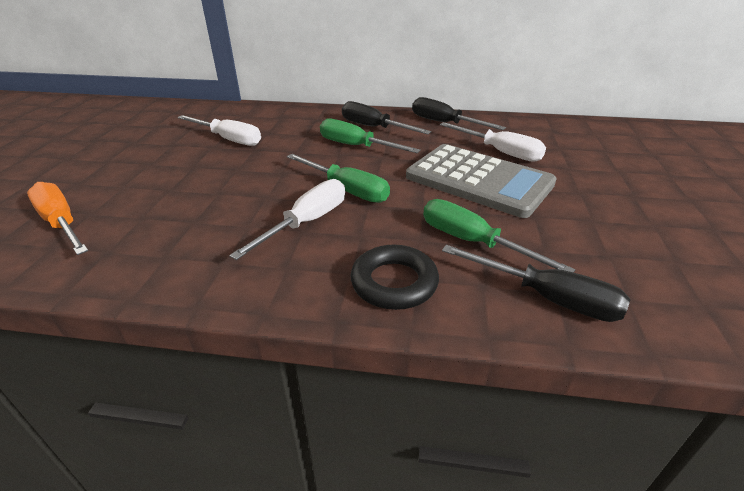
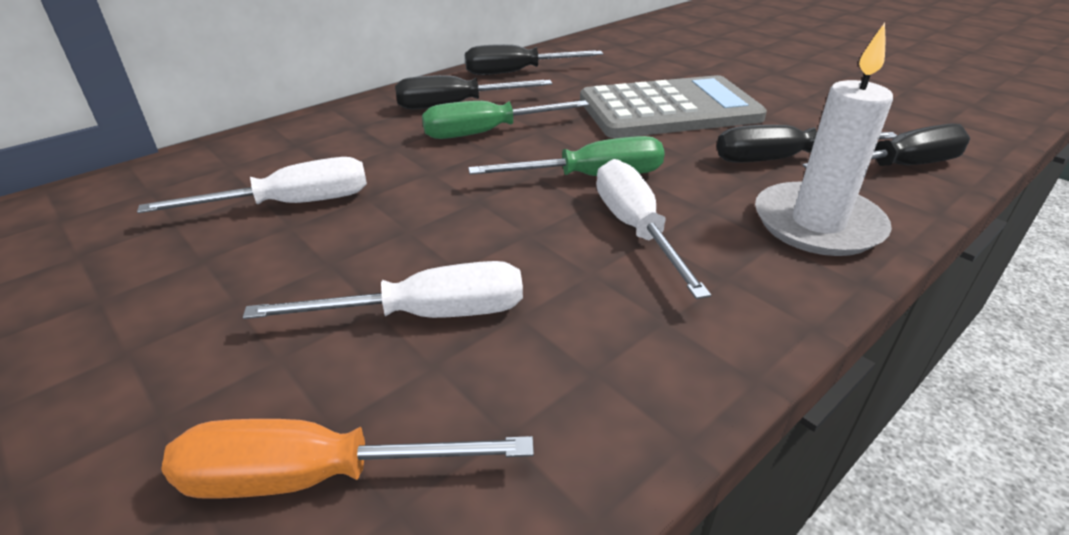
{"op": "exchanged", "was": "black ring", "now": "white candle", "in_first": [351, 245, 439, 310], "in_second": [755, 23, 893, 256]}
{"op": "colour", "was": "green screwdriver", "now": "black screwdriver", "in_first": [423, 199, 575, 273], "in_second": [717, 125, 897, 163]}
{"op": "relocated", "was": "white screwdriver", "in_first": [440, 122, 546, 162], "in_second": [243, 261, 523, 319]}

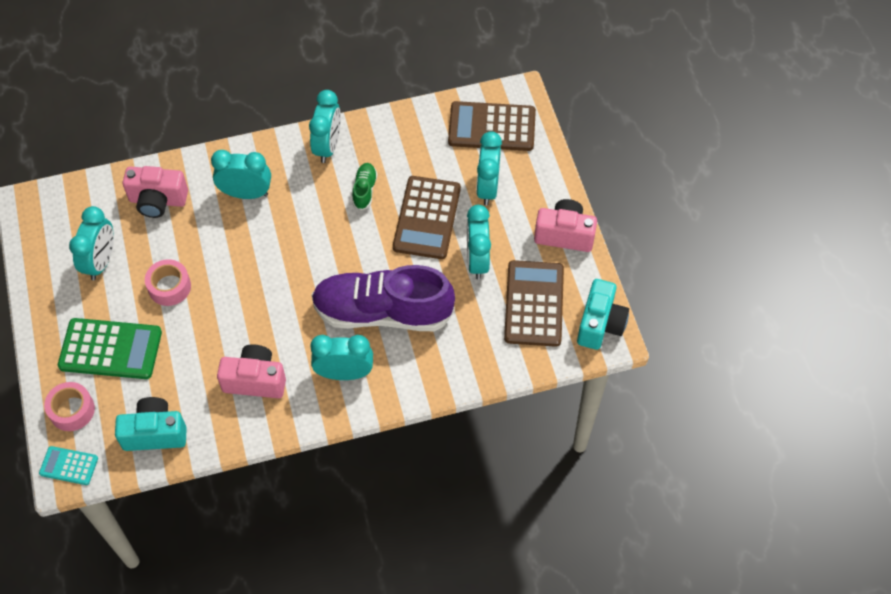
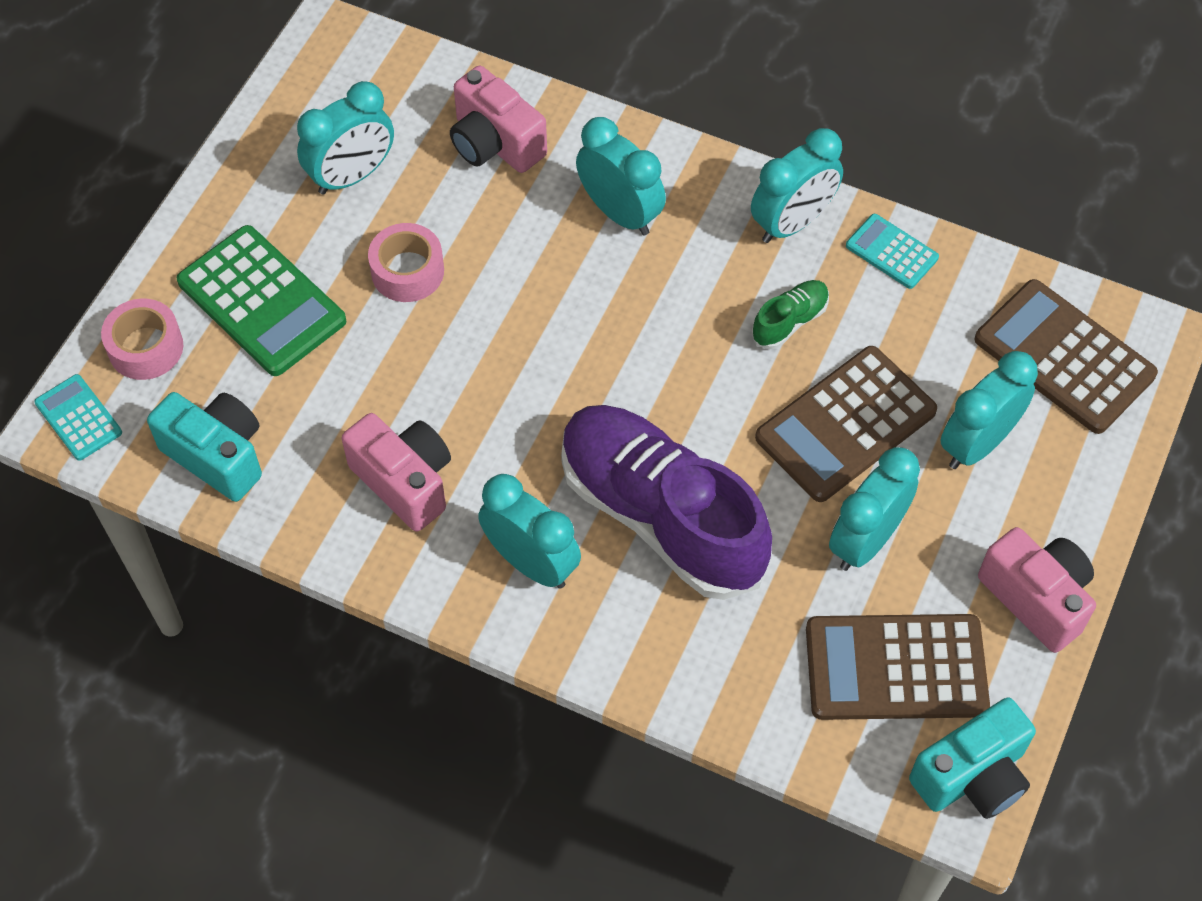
{"op": "spun", "was": "brown calculator", "in_first": [504, 260, 564, 347], "in_second": [806, 614, 990, 720], "clockwise": -135}
{"op": "appeared", "now": "turquoise calculator", "in_second": [846, 214, 939, 289]}

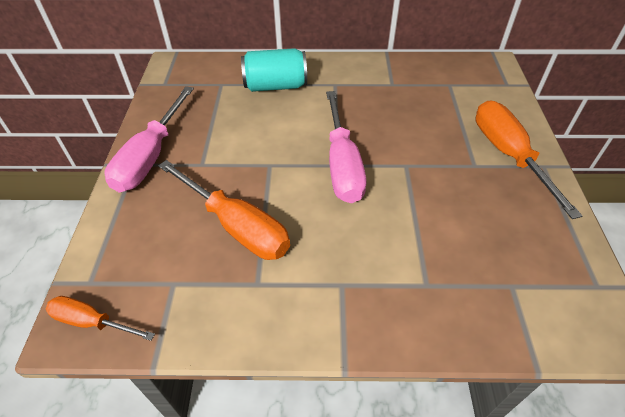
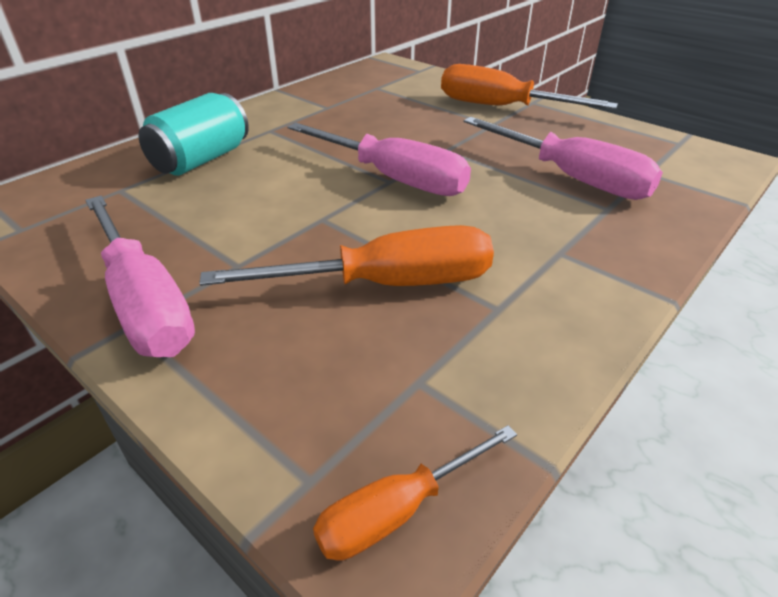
{"op": "appeared", "now": "pink screwdriver", "in_second": [464, 117, 663, 200]}

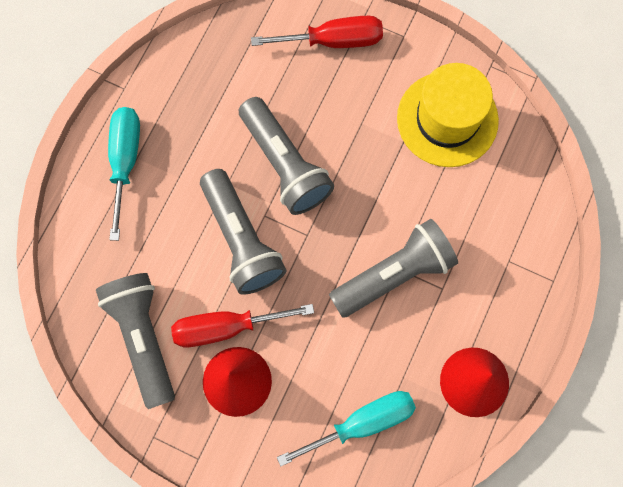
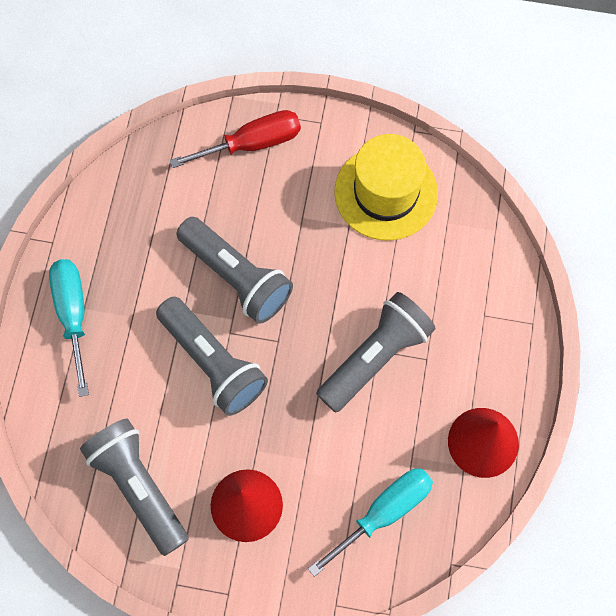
{"op": "missing", "was": "red screwdriver", "in_first": [171, 304, 314, 347]}

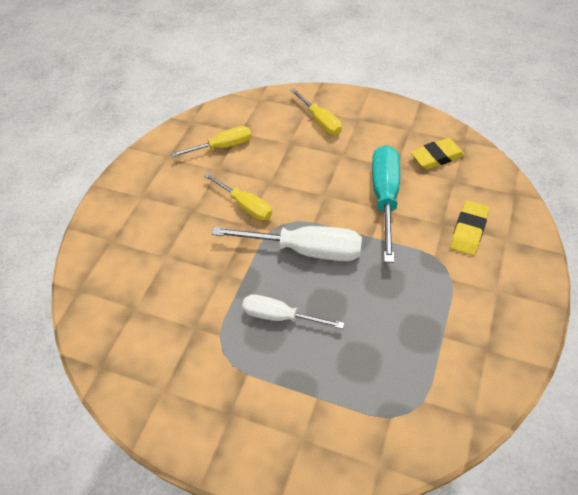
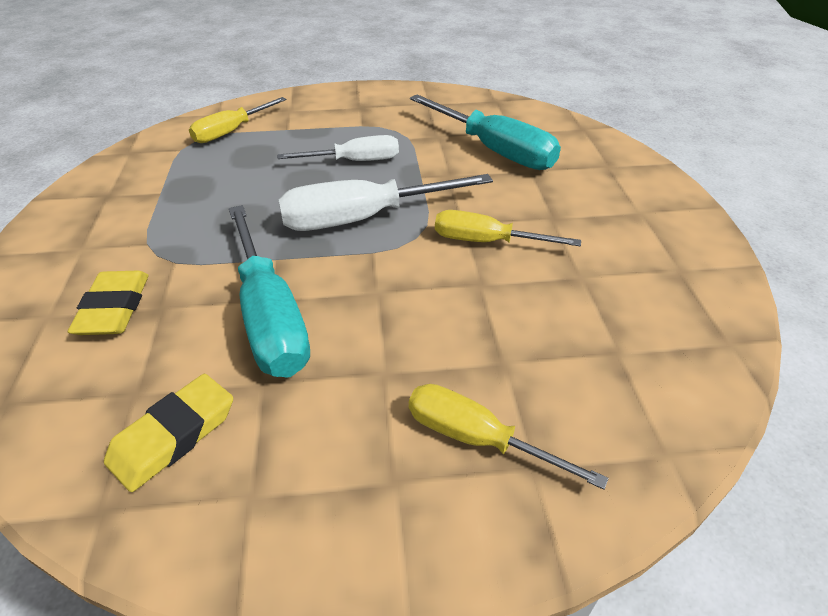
{"op": "relocated", "was": "yellow screwdriver", "in_first": [171, 126, 252, 157], "in_second": [189, 97, 287, 143]}
{"op": "appeared", "now": "turquoise screwdriver", "in_second": [410, 95, 561, 170]}

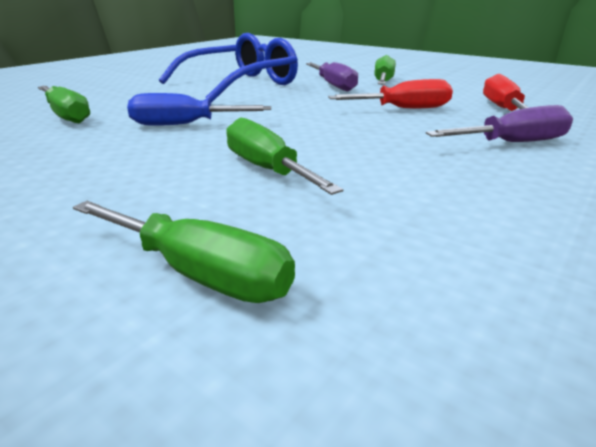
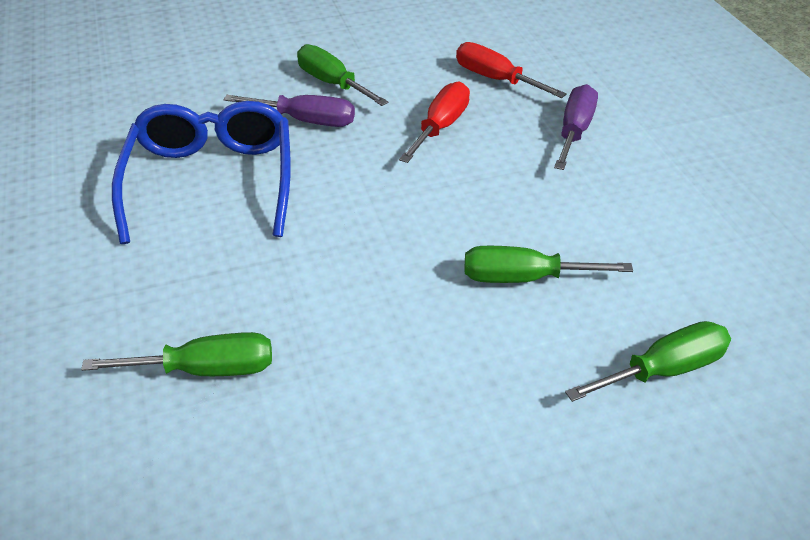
{"op": "missing", "was": "blue screwdriver", "in_first": [127, 93, 271, 126]}

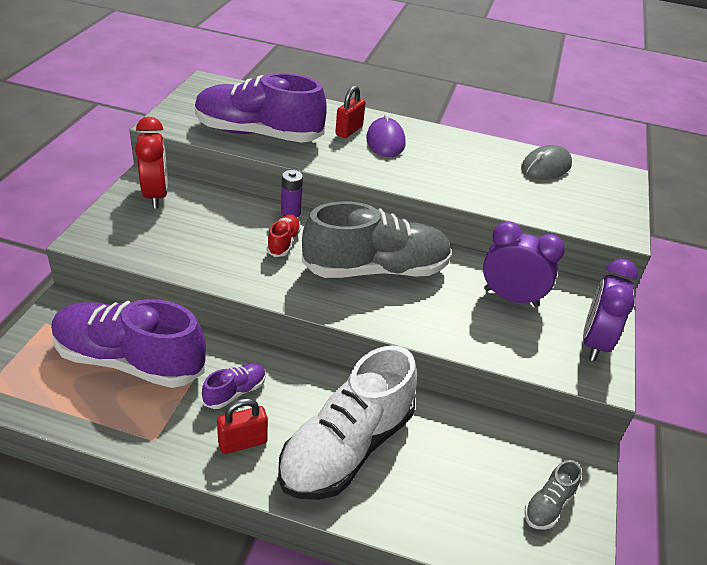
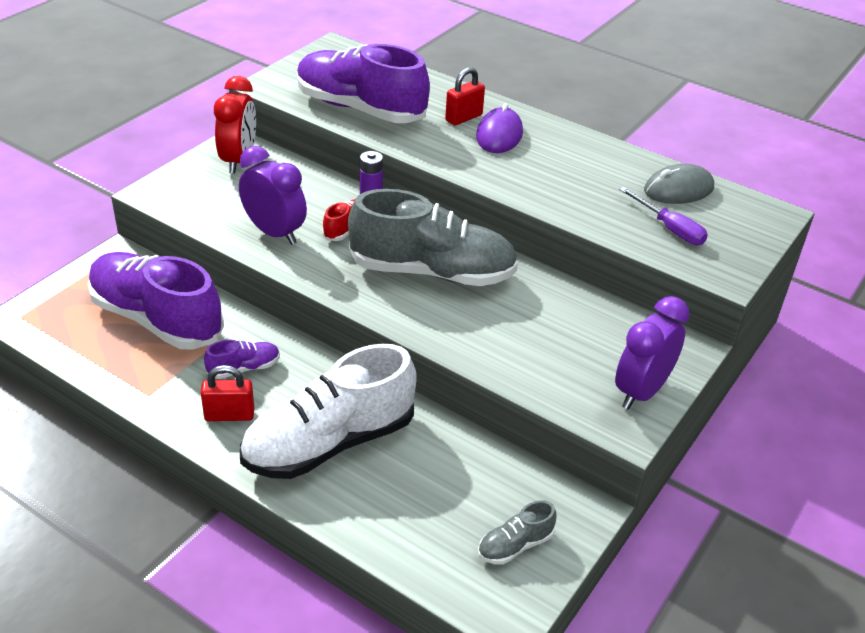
{"op": "relocated", "was": "purple clock", "in_first": [483, 221, 565, 307], "in_second": [239, 146, 307, 245]}
{"op": "appeared", "now": "purple screwdriver", "in_second": [619, 187, 708, 245]}

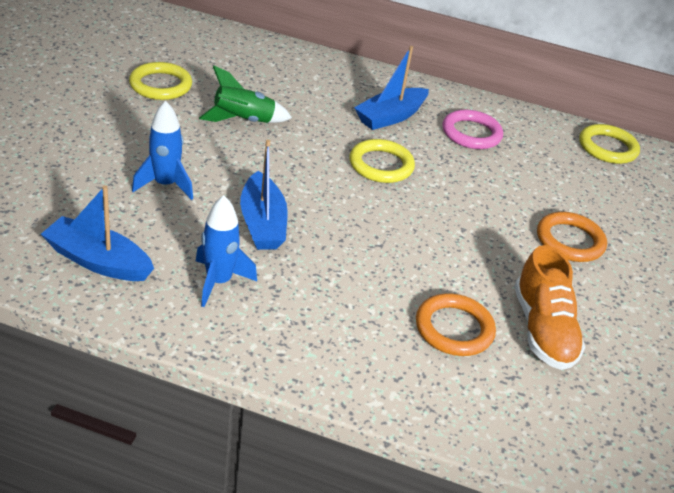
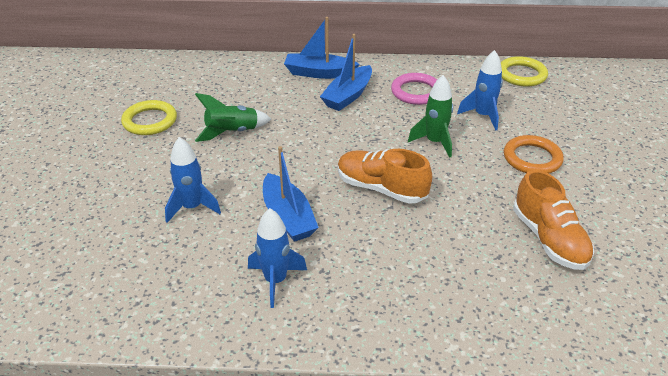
{"op": "relocated", "was": "blue boat", "in_first": [41, 185, 154, 281], "in_second": [284, 17, 360, 79]}
{"op": "missing", "was": "yellow ring", "in_first": [350, 139, 415, 183]}
{"op": "missing", "was": "orange ring", "in_first": [416, 293, 496, 356]}
{"op": "appeared", "now": "orange shoe", "in_second": [338, 149, 432, 204]}
{"op": "appeared", "now": "green rocket", "in_second": [408, 75, 453, 158]}
{"op": "appeared", "now": "blue rocket", "in_second": [457, 50, 503, 131]}

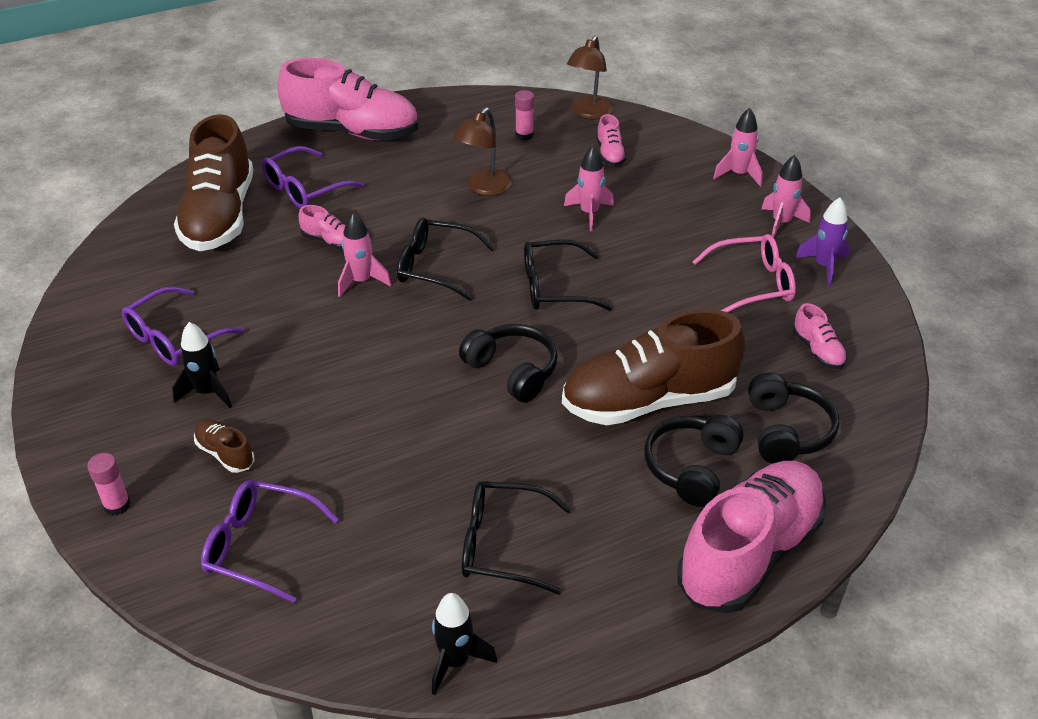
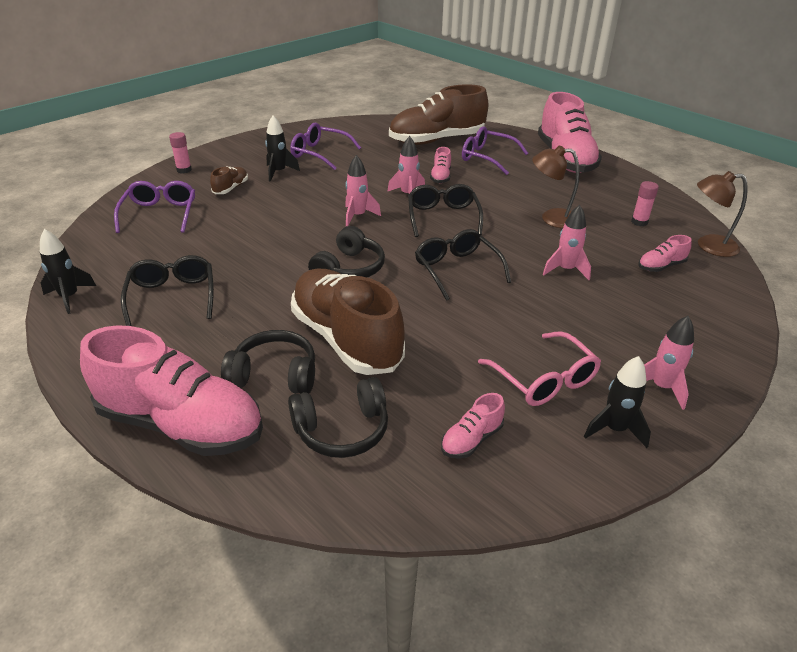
{"op": "relocated", "was": "pink rocket", "in_first": [713, 108, 763, 187], "in_second": [345, 155, 381, 226]}
{"op": "colour", "was": "purple rocket", "now": "black rocket", "in_first": [795, 198, 850, 286], "in_second": [584, 356, 651, 448]}

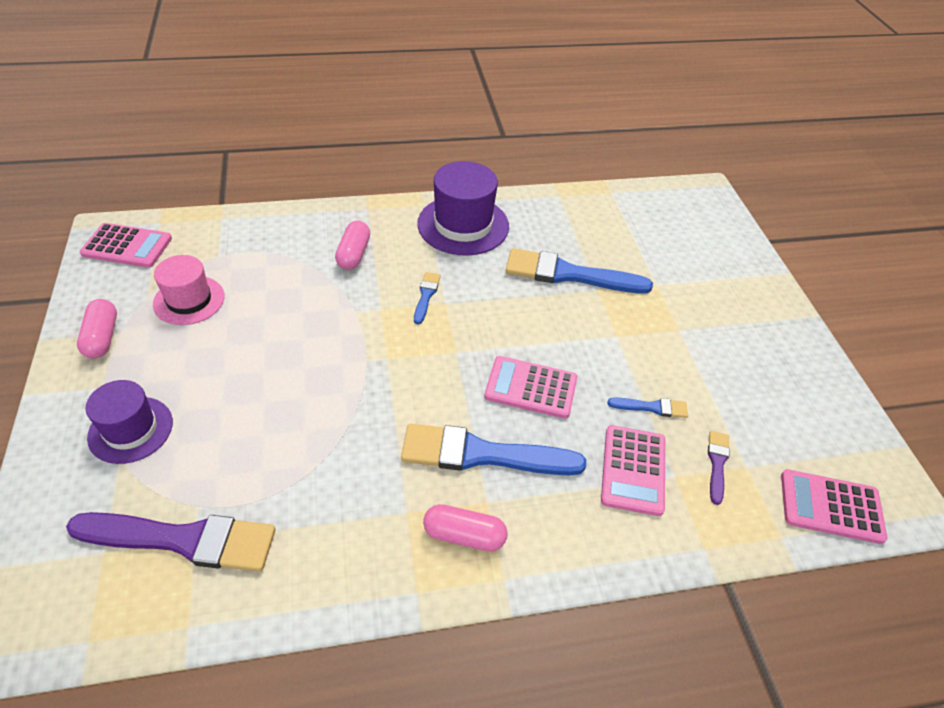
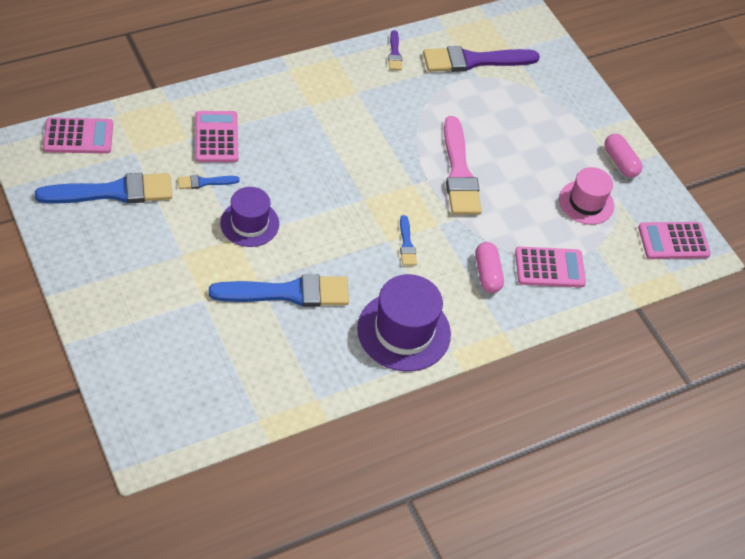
{"op": "relocated", "was": "purple hat", "in_first": [85, 380, 173, 464], "in_second": [220, 187, 279, 247]}
{"op": "relocated", "was": "blue brush", "in_first": [401, 424, 586, 475], "in_second": [35, 173, 172, 204]}
{"op": "missing", "was": "pink capsule", "in_first": [423, 504, 508, 551]}
{"op": "relocated", "was": "pink calculator", "in_first": [484, 356, 577, 419], "in_second": [515, 246, 586, 287]}
{"op": "relocated", "was": "purple brush", "in_first": [708, 431, 730, 505], "in_second": [388, 30, 402, 70]}
{"op": "appeared", "now": "pink brush", "in_second": [444, 116, 482, 215]}

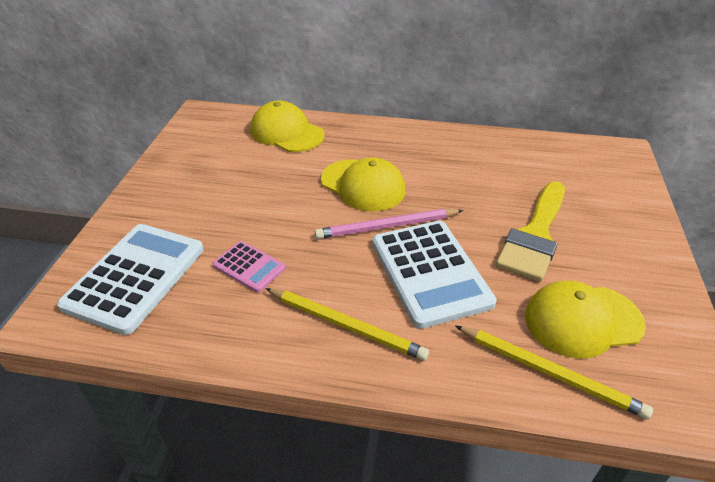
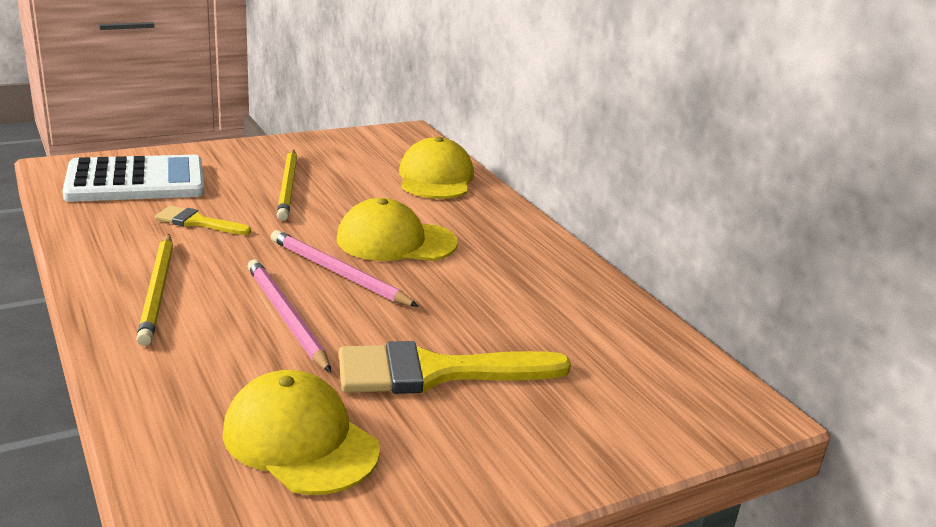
{"op": "exchanged", "was": "pink calculator", "now": "yellow brush", "in_first": [212, 241, 286, 292], "in_second": [155, 206, 251, 235]}
{"op": "spun", "was": "yellow cap", "in_first": [321, 157, 406, 211], "in_second": [337, 198, 458, 261], "clockwise": 90}
{"op": "exchanged", "was": "white calculator", "now": "pink pencil", "in_first": [372, 221, 497, 329], "in_second": [247, 259, 331, 373]}
{"op": "relocated", "was": "yellow pencil", "in_first": [455, 326, 653, 419], "in_second": [277, 149, 297, 221]}

